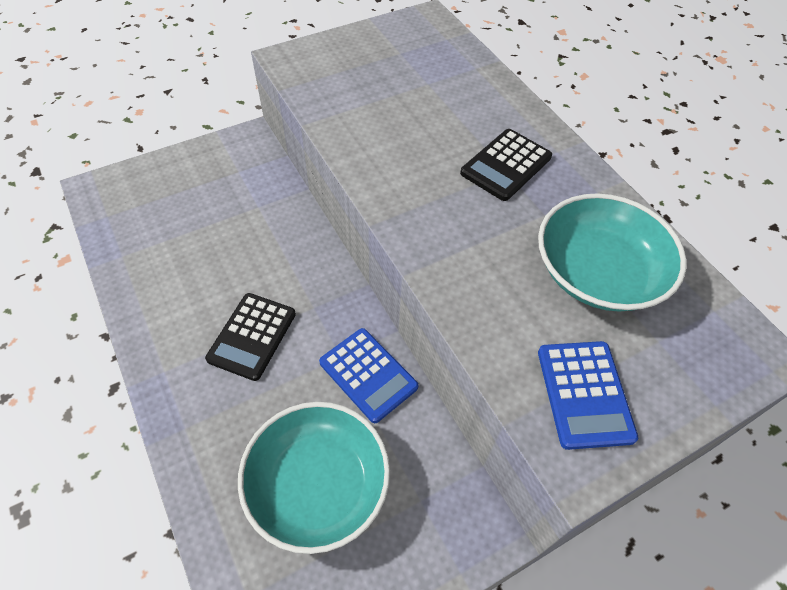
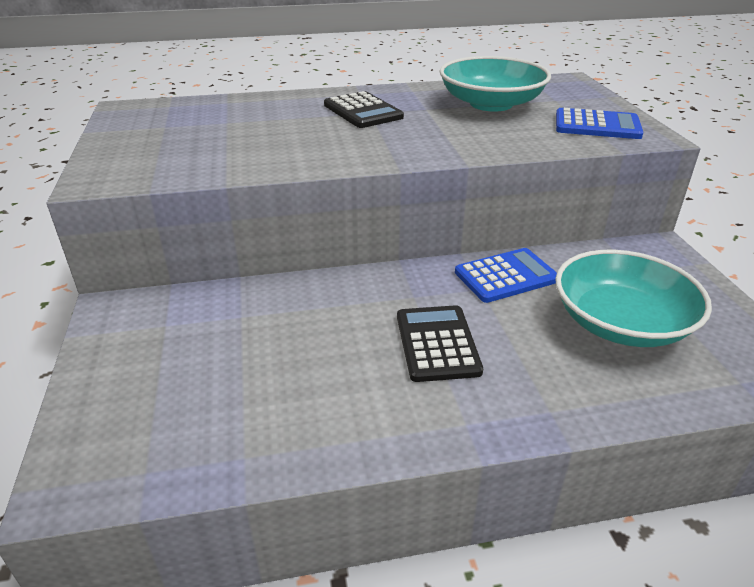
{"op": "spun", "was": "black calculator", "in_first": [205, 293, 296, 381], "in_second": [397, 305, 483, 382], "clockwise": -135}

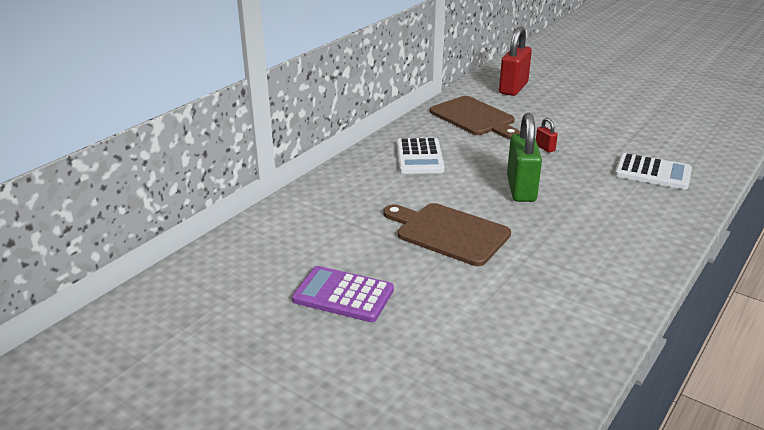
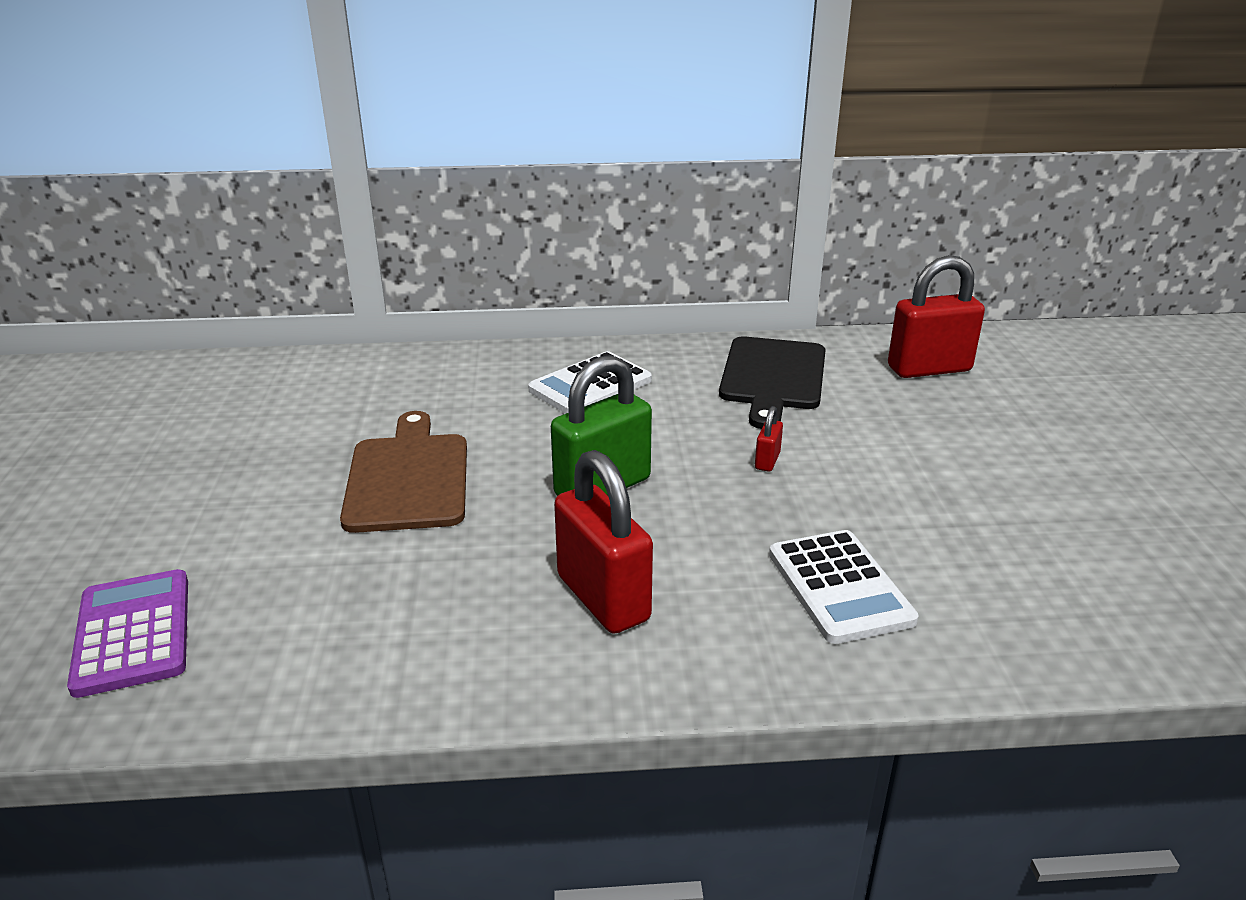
{"op": "relocated", "was": "purple calculator", "in_first": [292, 266, 394, 322], "in_second": [67, 569, 188, 698]}
{"op": "colour", "was": "brown cutting board", "now": "black cutting board", "in_first": [430, 96, 520, 139], "in_second": [719, 336, 826, 429]}
{"op": "appeared", "now": "red padlock", "in_second": [554, 450, 653, 633]}

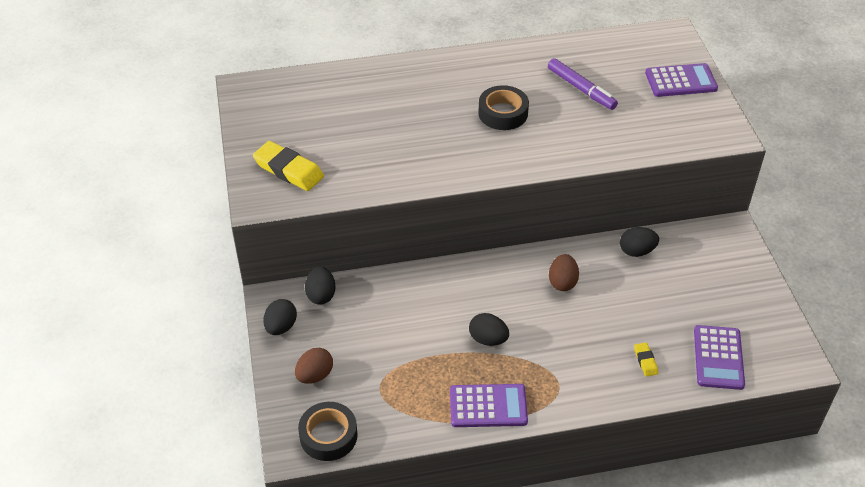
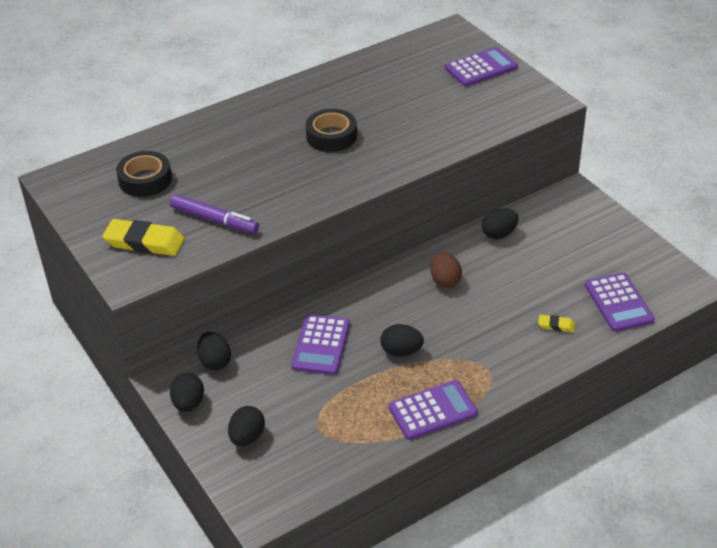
{"op": "colour", "was": "brown egg", "now": "black egg", "in_first": [295, 348, 333, 384], "in_second": [228, 406, 265, 446]}
{"op": "relocated", "was": "black tape", "in_first": [298, 402, 358, 461], "in_second": [116, 151, 172, 197]}
{"op": "relocated", "was": "purple marker", "in_first": [548, 58, 618, 110], "in_second": [170, 194, 259, 234]}
{"op": "spun", "was": "yellow eraser", "in_first": [634, 342, 658, 377], "in_second": [538, 315, 575, 332], "clockwise": -45}
{"op": "appeared", "now": "purple calculator", "in_second": [291, 315, 350, 375]}

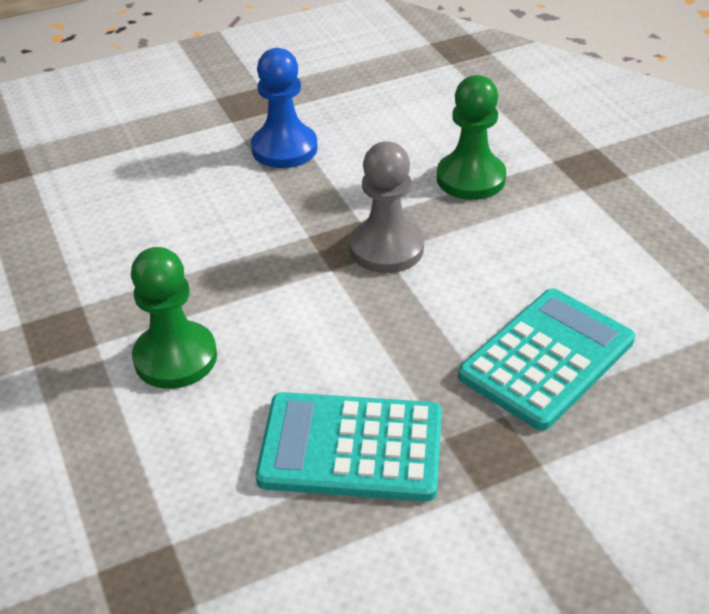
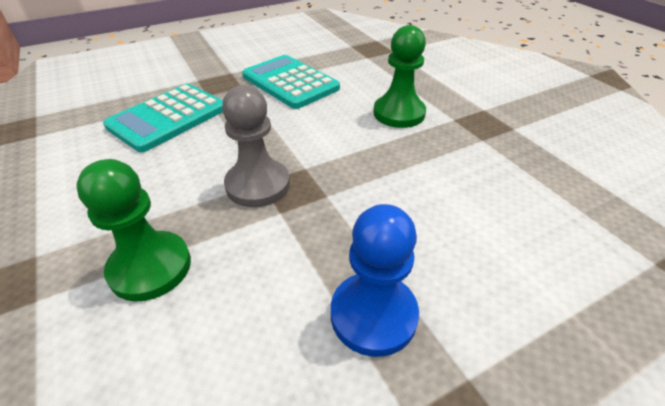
{"op": "spun", "was": "turquoise calculator", "in_first": [256, 392, 442, 502], "in_second": [242, 55, 340, 109], "clockwise": -135}

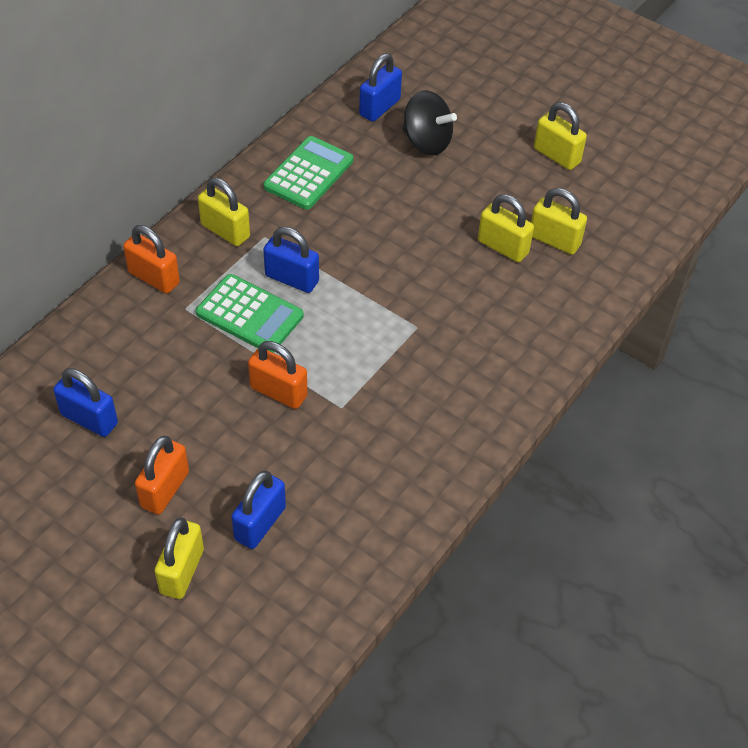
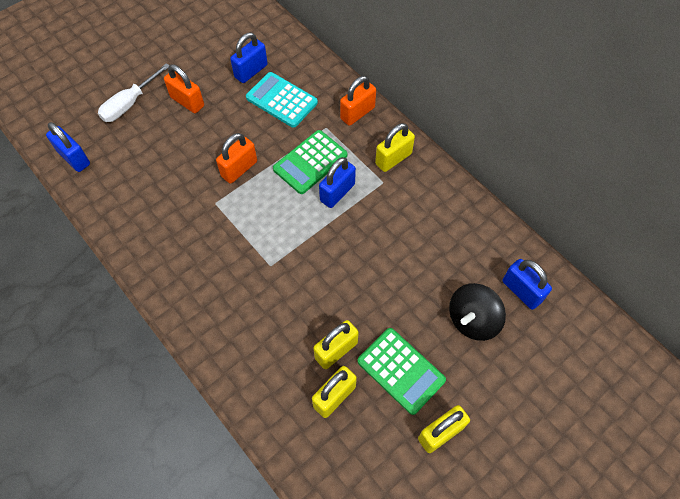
{"op": "exchanged", "was": "yellow padlock", "now": "white screwdriver", "in_first": [154, 518, 204, 599], "in_second": [98, 63, 169, 122]}
{"op": "relocated", "was": "blue padlock", "in_first": [231, 471, 286, 549], "in_second": [46, 122, 90, 172]}
{"op": "relocated", "was": "green calculator", "in_first": [264, 136, 353, 209], "in_second": [357, 328, 446, 415]}
{"op": "appeared", "now": "turquoise calculator", "in_second": [246, 72, 318, 128]}

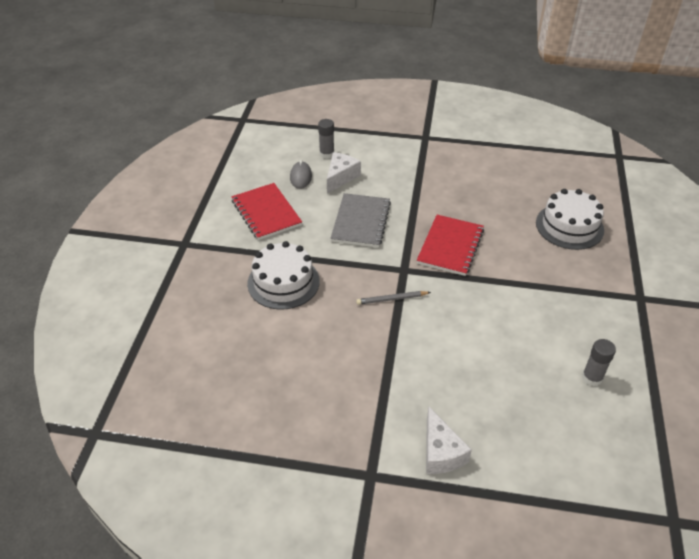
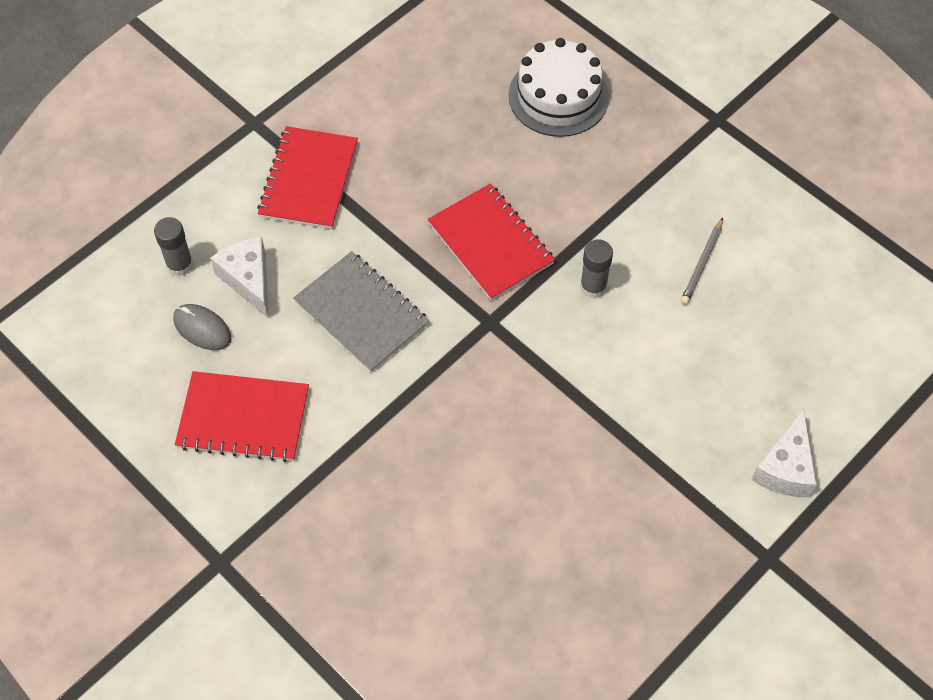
{"op": "missing", "was": "white cake", "in_first": [247, 241, 320, 310]}
{"op": "relocated", "was": "grey pencil", "in_first": [356, 291, 431, 305], "in_second": [681, 218, 723, 305]}
{"op": "spun", "was": "white cheese", "in_first": [426, 407, 472, 474], "in_second": [751, 409, 817, 497], "clockwise": 90}
{"op": "relocated", "was": "grey glue stick", "in_first": [582, 339, 616, 386], "in_second": [580, 239, 613, 298]}
{"op": "appeared", "now": "red notebook", "in_second": [257, 126, 358, 229]}

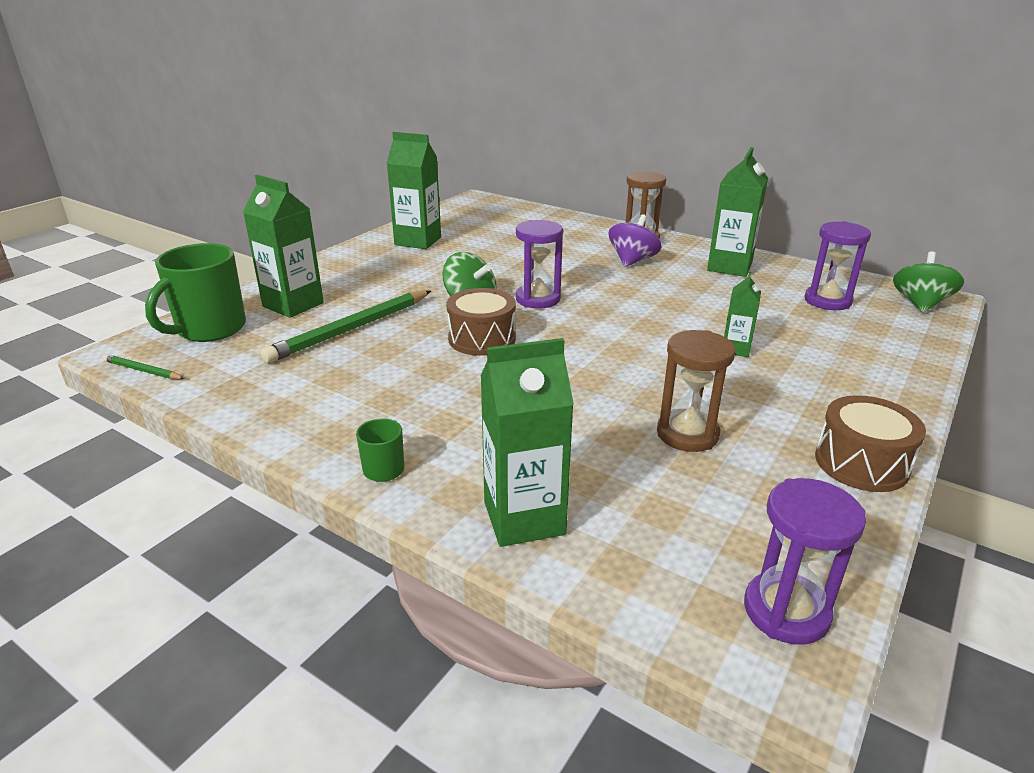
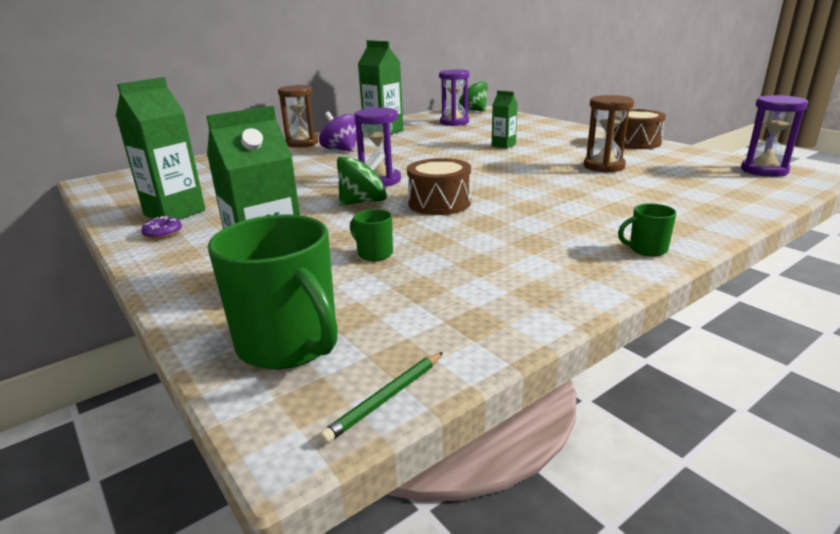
{"op": "exchanged", "was": "green pencil", "now": "green mug", "in_first": [261, 291, 431, 363], "in_second": [350, 209, 393, 261]}
{"op": "missing", "was": "green carton", "in_first": [480, 338, 574, 547]}
{"op": "appeared", "now": "purple donut", "in_second": [141, 216, 182, 239]}

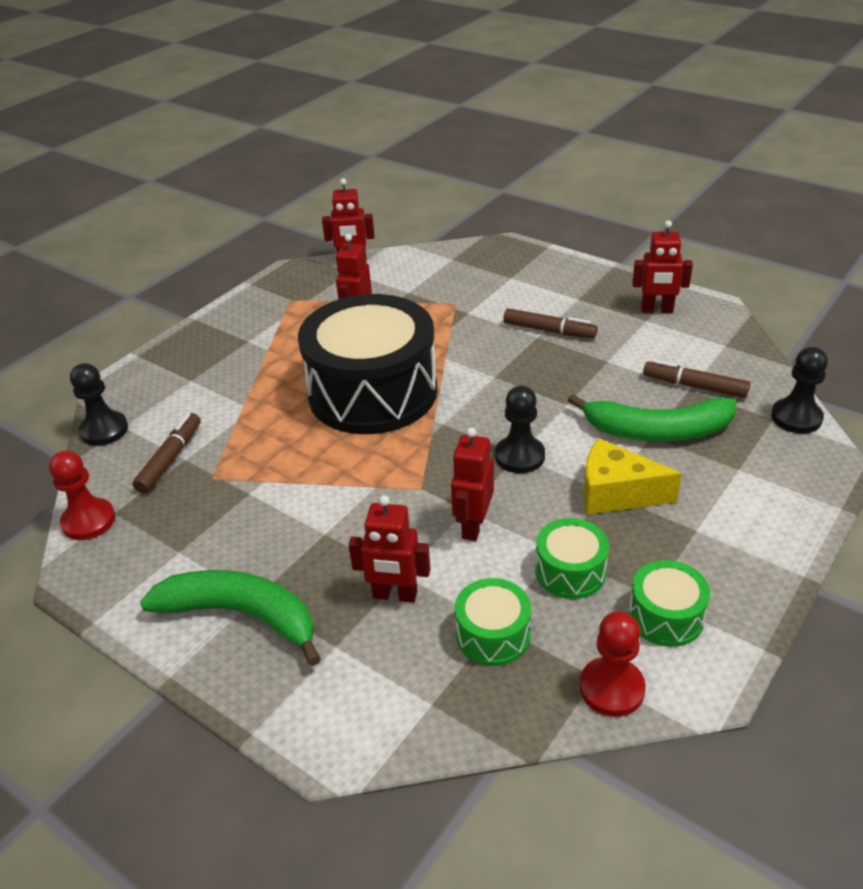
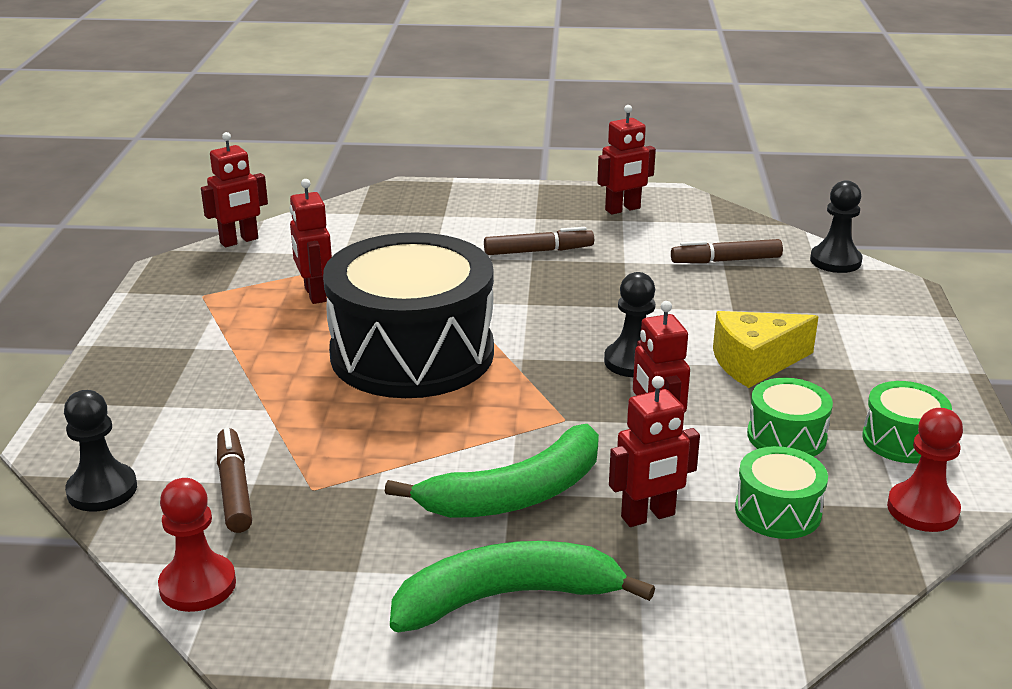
{"op": "relocated", "was": "green banana", "in_first": [567, 394, 736, 442], "in_second": [384, 424, 599, 518]}

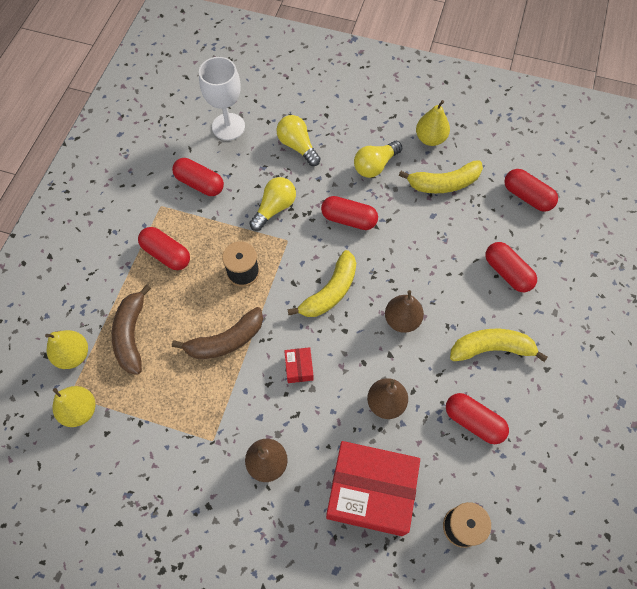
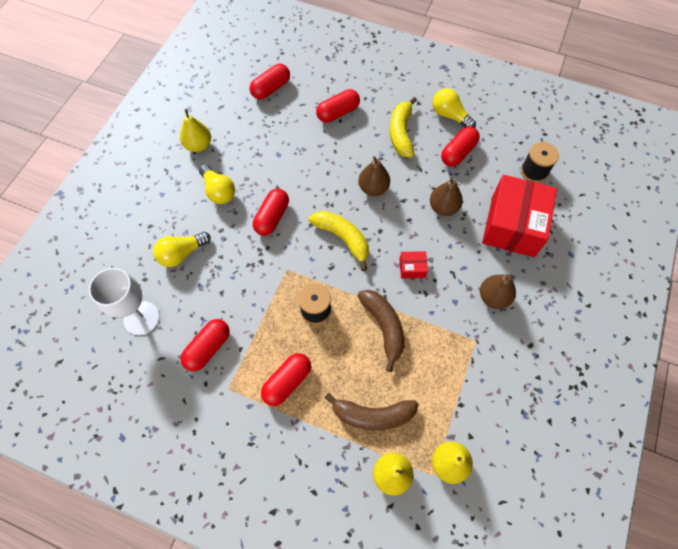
{"op": "relocated", "was": "yellow light bulb", "in_first": [250, 177, 296, 231], "in_second": [432, 88, 476, 128]}
{"op": "missing", "was": "yellow banana", "in_first": [399, 160, 483, 193]}

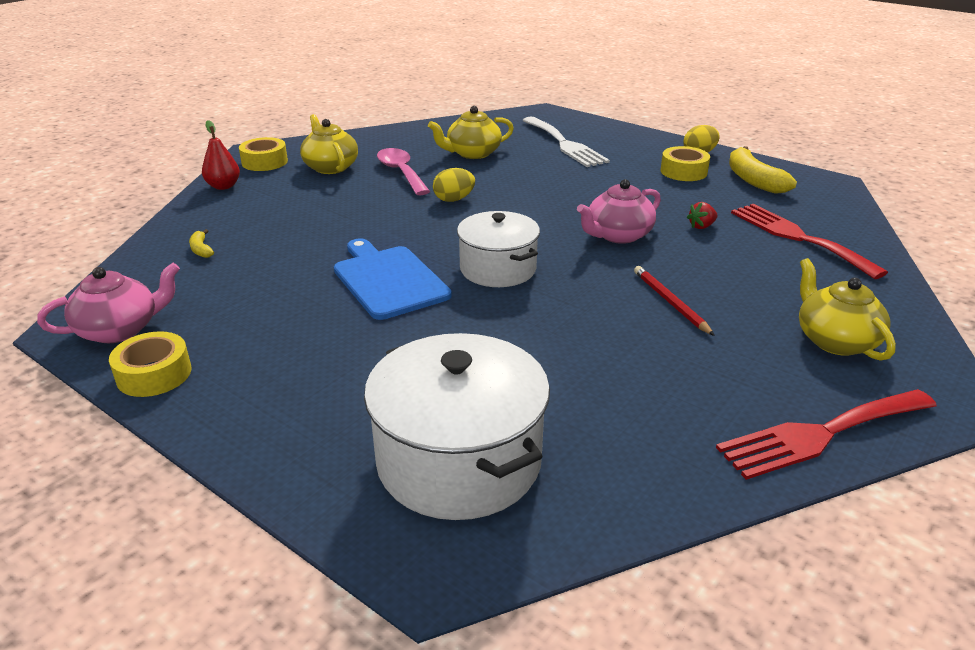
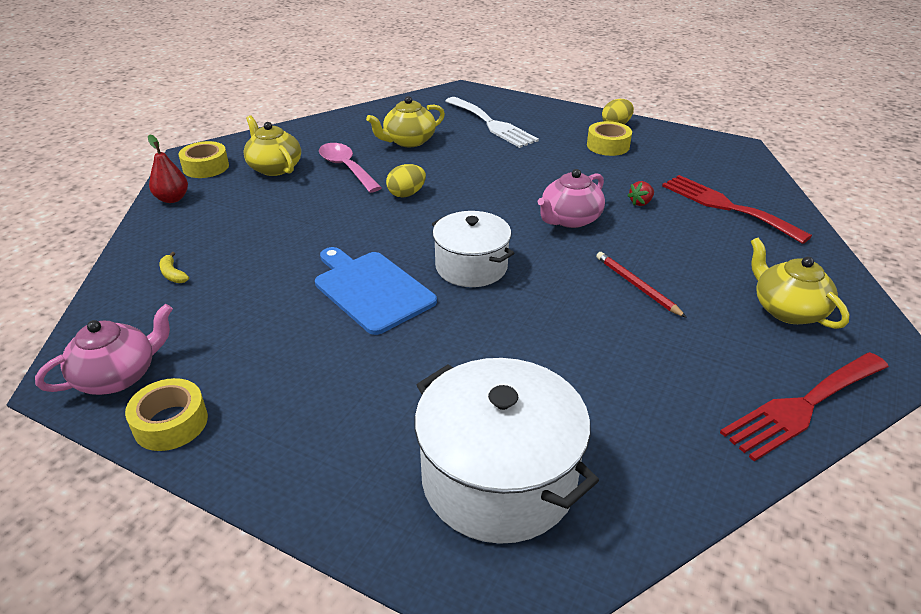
{"op": "missing", "was": "yellow banana", "in_first": [729, 146, 797, 194]}

